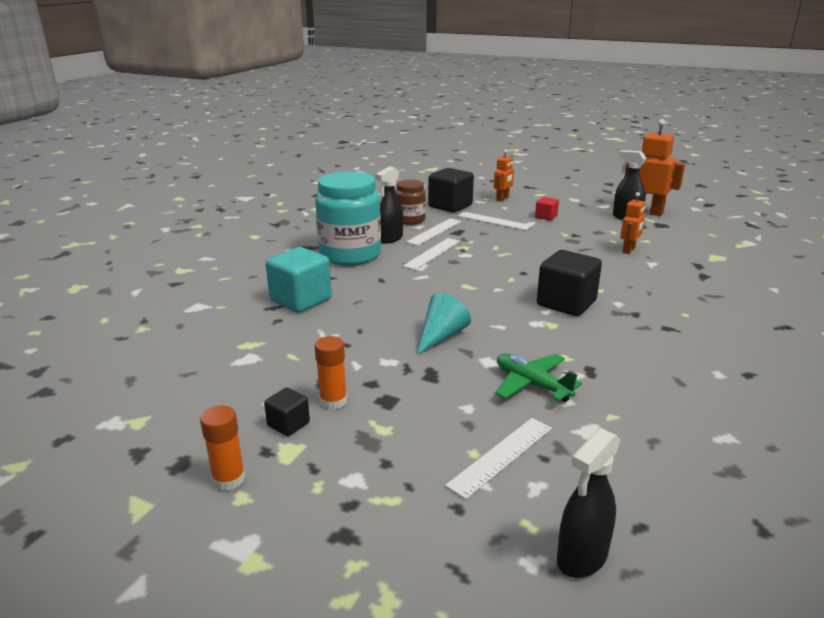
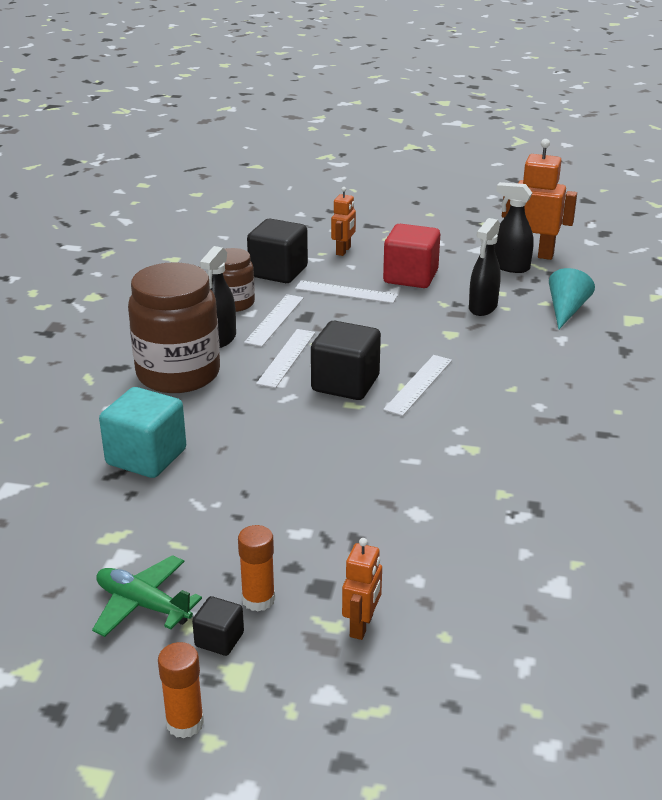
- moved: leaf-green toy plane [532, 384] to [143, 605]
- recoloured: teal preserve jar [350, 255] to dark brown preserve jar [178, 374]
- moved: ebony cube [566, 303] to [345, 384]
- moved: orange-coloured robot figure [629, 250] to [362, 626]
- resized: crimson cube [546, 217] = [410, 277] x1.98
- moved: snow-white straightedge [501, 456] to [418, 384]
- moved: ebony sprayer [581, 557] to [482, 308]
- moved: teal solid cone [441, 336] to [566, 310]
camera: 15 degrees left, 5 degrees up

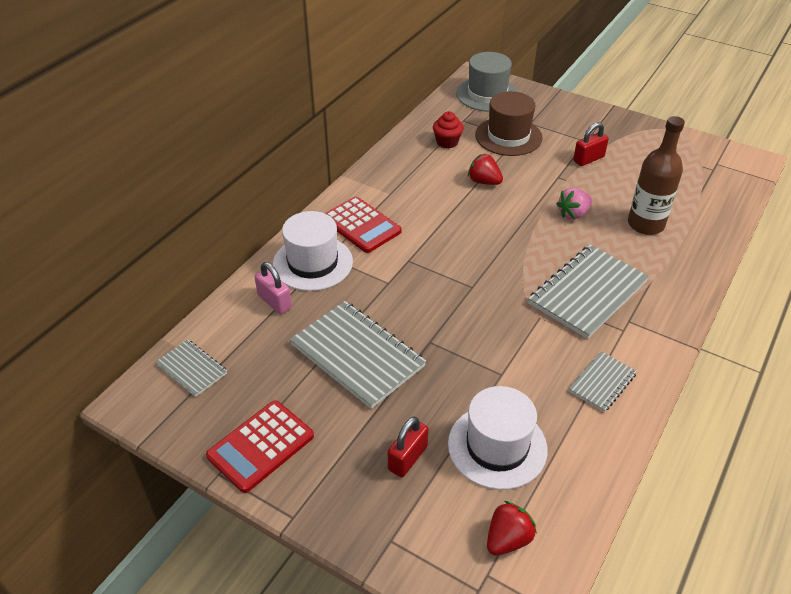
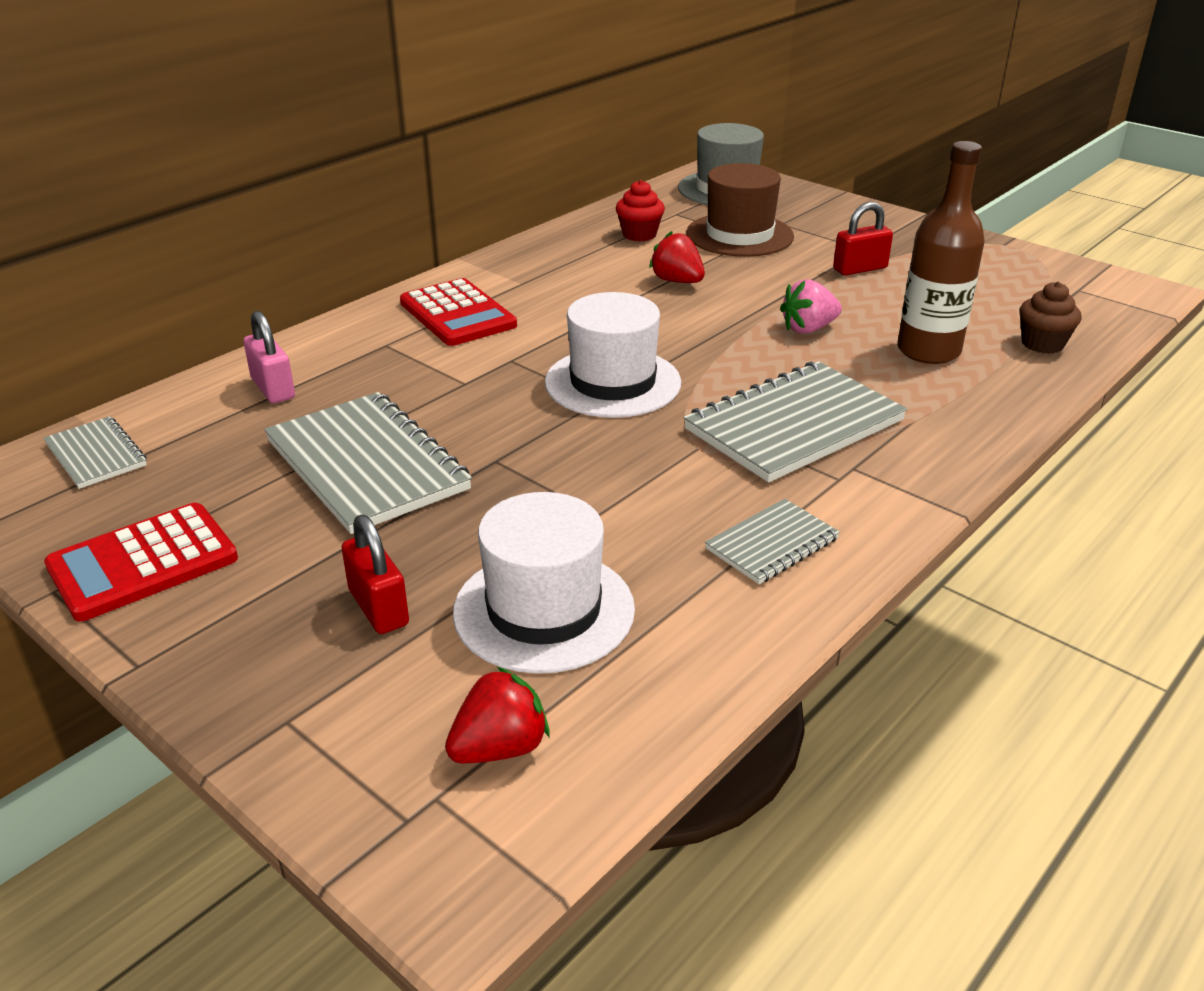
- turned: crimson small lock [407, 458] = [378, 607] 75 degrees counterclockwise
- moved: snow-white top hat [312, 263] to [613, 382]
- added: dark brown cupcake [1042, 344]
camera: 10 degrees right, 10 degrees down

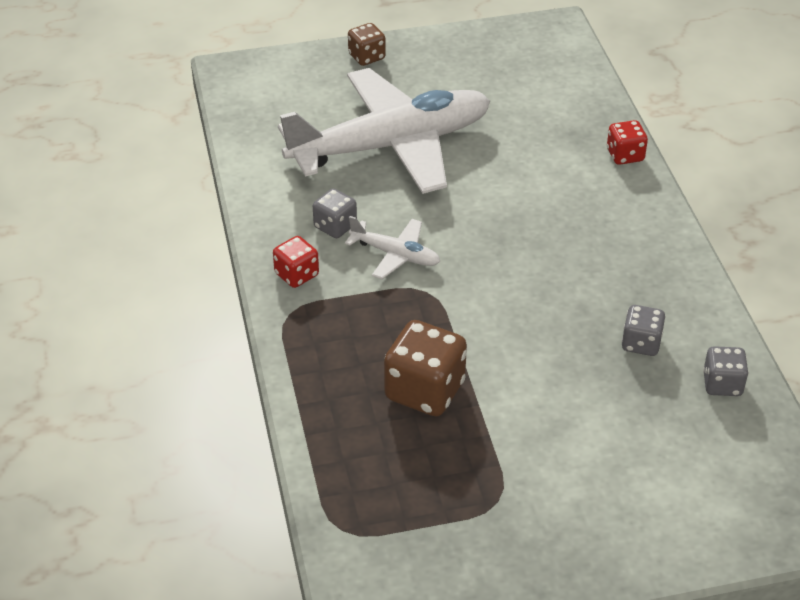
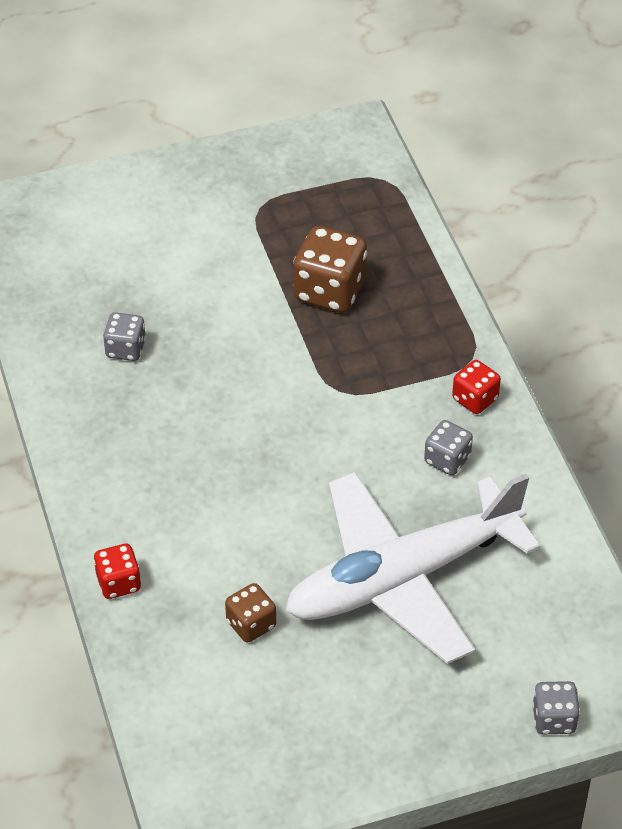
- moved: dark brown dice [367, 57] to [251, 624]
- moved: gray dice [722, 384] to [554, 719]
- removed: snow-white toy plane [395, 255]
camera: 175 degrees right, 5 degrees up

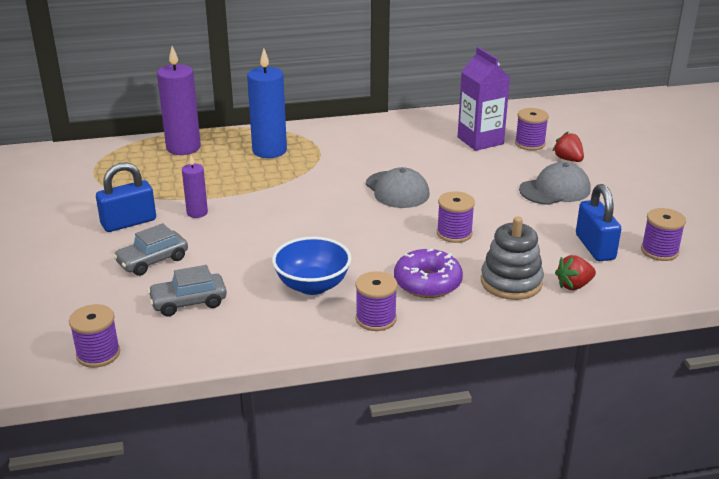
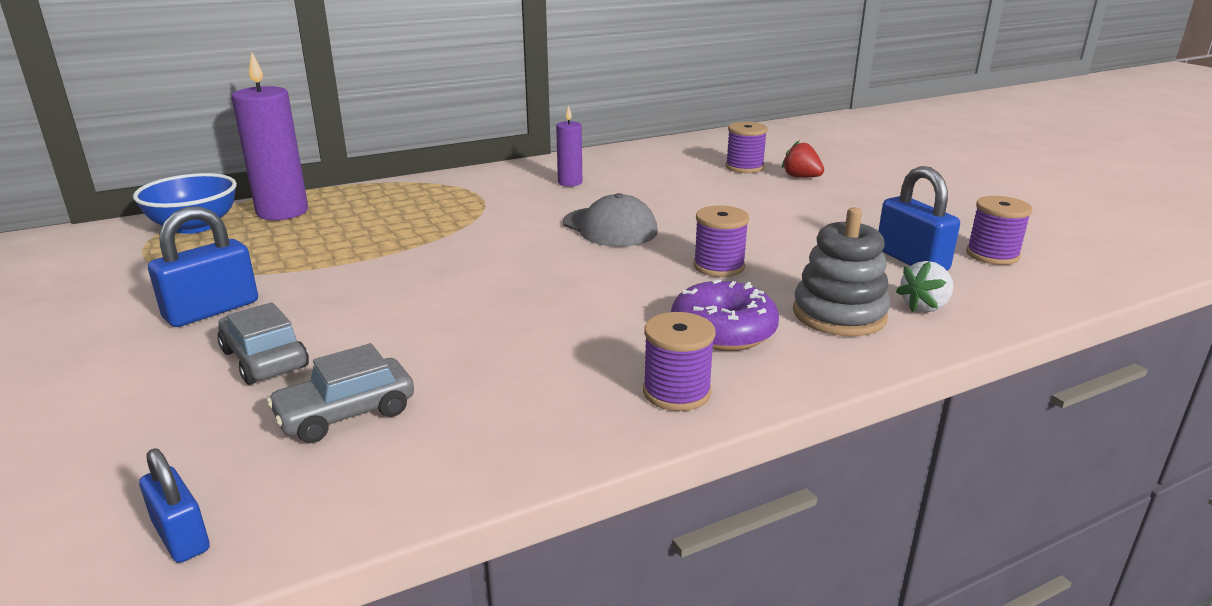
- moved: cobalt bowl [312, 285] to [195, 226]
- replaced: purple spool [98, 354] to cobalt small lock [181, 536]
- turned: gray automobile [152, 261] = [264, 359] 105 degrees clockwise
- moved: purple candle [197, 213] to [570, 182]
- recoloured: crimson strawberry [574, 285] to snow-white strawberry [925, 307]
- removed: cobalt candle [269, 151]
- removed: purple milk carton [480, 140]
- removed: gray baseball cap [555, 190]
camera: 15 degrees left, 5 degrees down

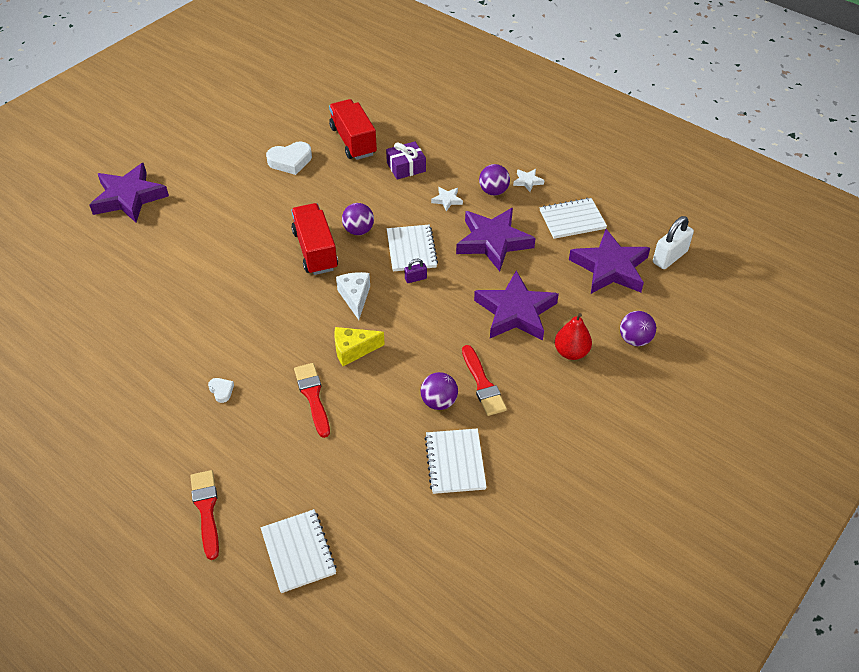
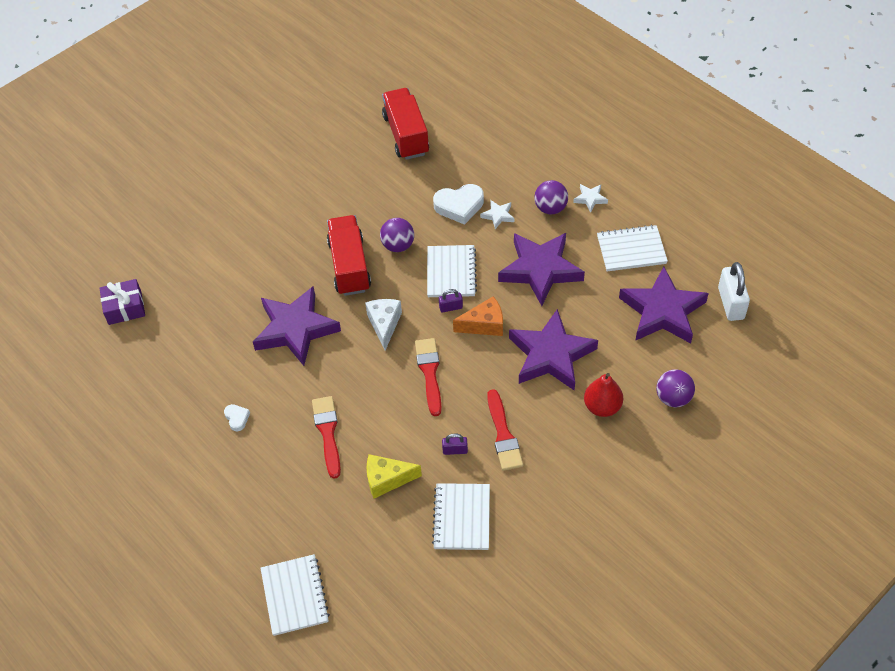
- moved: purple gift [406, 167] to [125, 308]
- moved: purple five-pointed star [129, 197] to [295, 329]
- moved: golden cheese wedge [353, 350] to [387, 480]
- moved: crimson paint brush [206, 510] to [429, 373]
- moved: snow-white heart [290, 161] to [459, 206]
- replaced: purple sphere [439, 402] to purple small lock [455, 450]
- added: orange-coloured cheese wedge [484, 325]
- turned: snow-white small lock [669, 257] = [731, 303] 60 degrees counterclockwise
camera: 10 degrees right, 5 degrees up

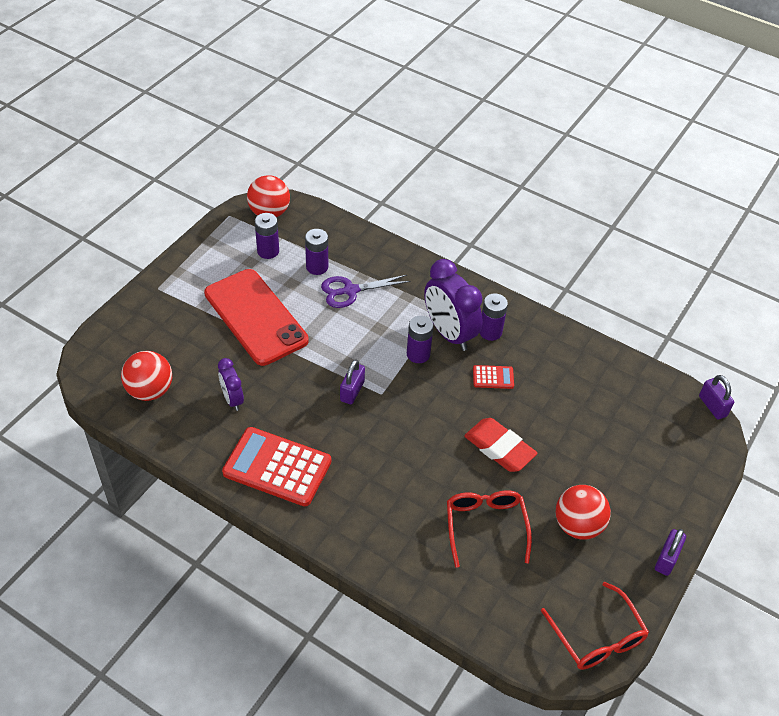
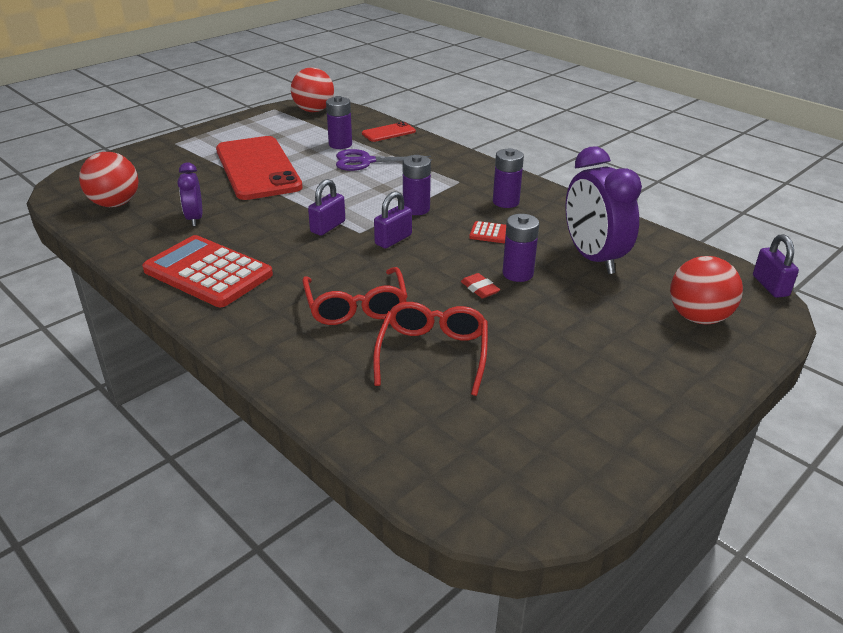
- moved: crimson spectacles [597, 637] to [356, 306]
- added: crimson smartphone [388, 132]
- moved: purple small lock [666, 559] to [393, 240]
- resized: crimson gum eraser [499, 448] = [479, 289] x0.48
- moved: purple power cell [268, 251] to [517, 273]
- moved: purple clock [449, 333] to [593, 258]
- moved: crimson sphere [578, 525] to [698, 317]
camera: 15 degrees right, 15 degrees down

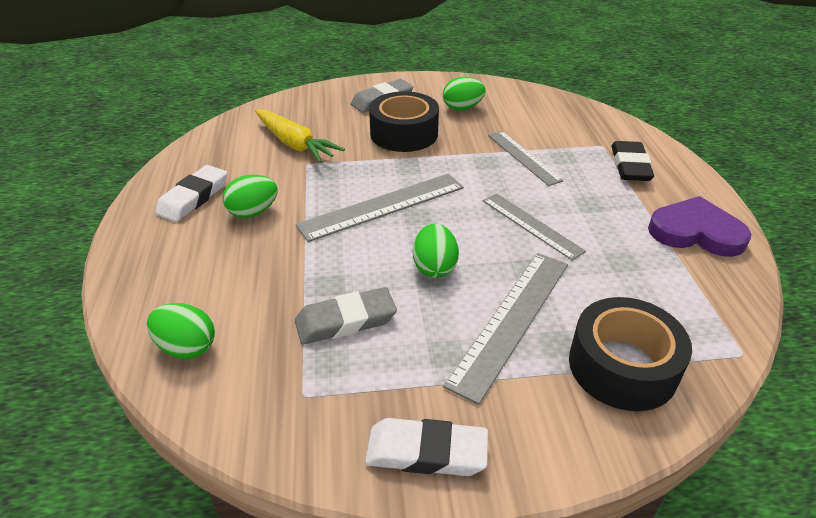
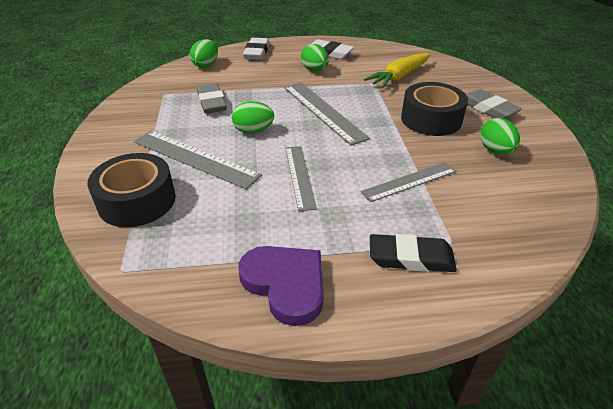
- turned: purple heart [696, 232] = [285, 284] 60 degrees counterclockwise
- moved: snow-white gum eraser [426, 452] to [257, 52]
- turned: gray straightedge [531, 225] = [299, 176] 60 degrees counterclockwise
camera: 90 degrees right, 0 degrees up

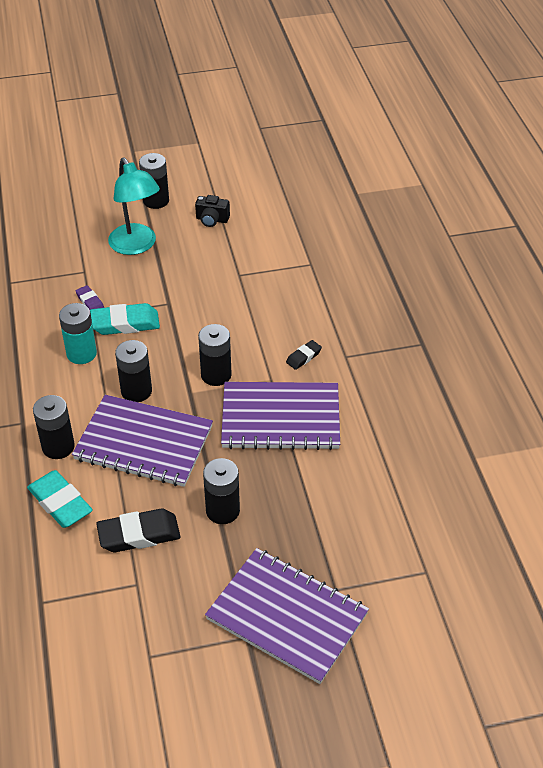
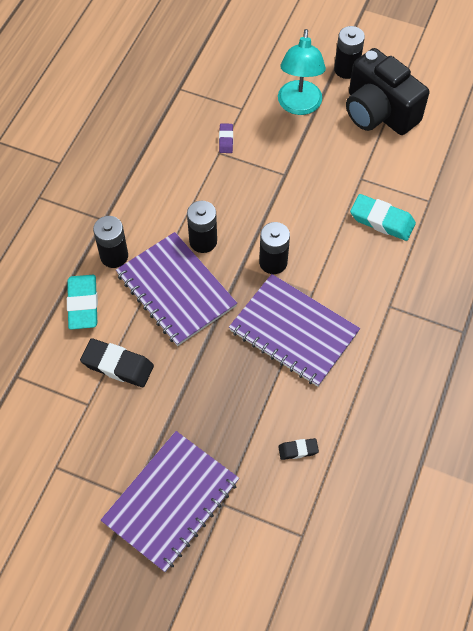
- turned: purple notebook [287, 616] = [171, 501] 60 degrees clockwise
- moved: ebony gum eraser [303, 357] to [298, 450]
- resized: ebony photo camera [212, 220] = [378, 112] x2.41
- moved: teal gum eraser [125, 324] to [382, 220]
- removed: teal power cell [81, 353]
- removed: ebony power cell [222, 510]
camera: 35 degrees right, 15 degrees up

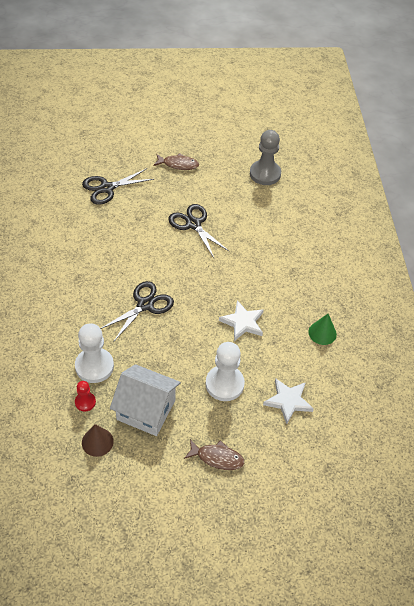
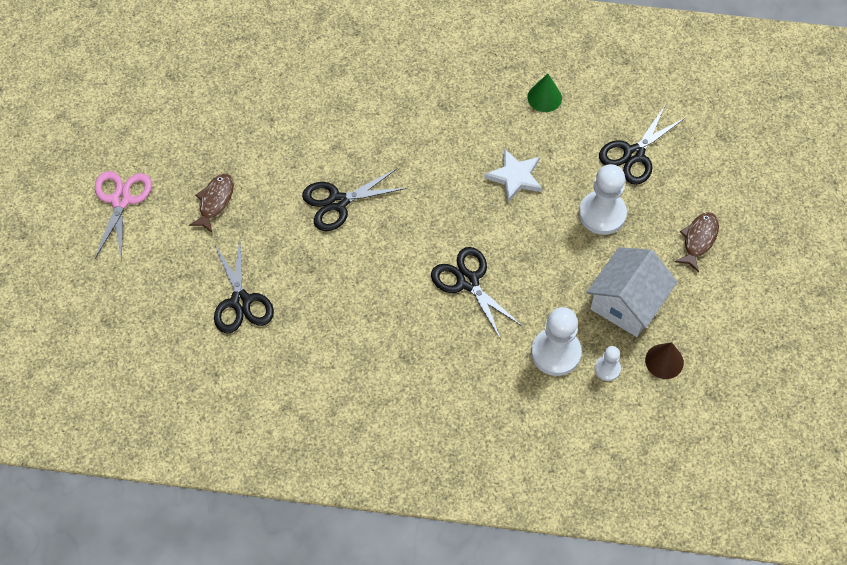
- added: rosy scissors [121, 200]
- recoloured: crimson pawn [85, 402] to snow-white pawn [607, 369]
- replaced: snow-white five-pointed star [288, 401] to ebony scissors [634, 154]
- removed: gray pawn [265, 174]
camera: 75 degrees left, 10 degrees up

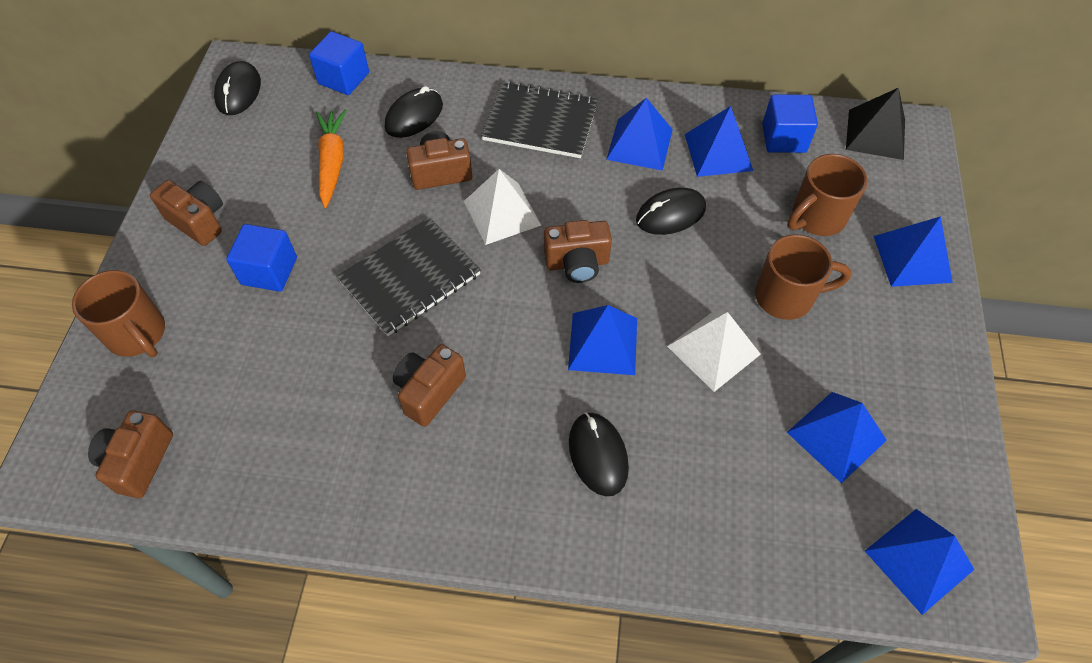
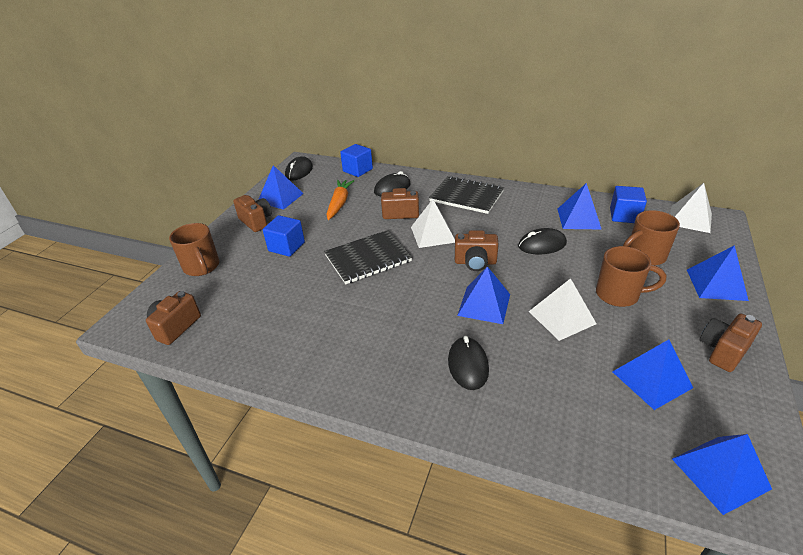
- moved: cobalt pyramid [639, 144] to [280, 198]
- recoloured: ebony pyramid [875, 134] to snow-white pyramid [690, 219]
- moved: dark brown photo camera [429, 392] to [722, 351]
camera: 15 degrees right, 20 degrees down

